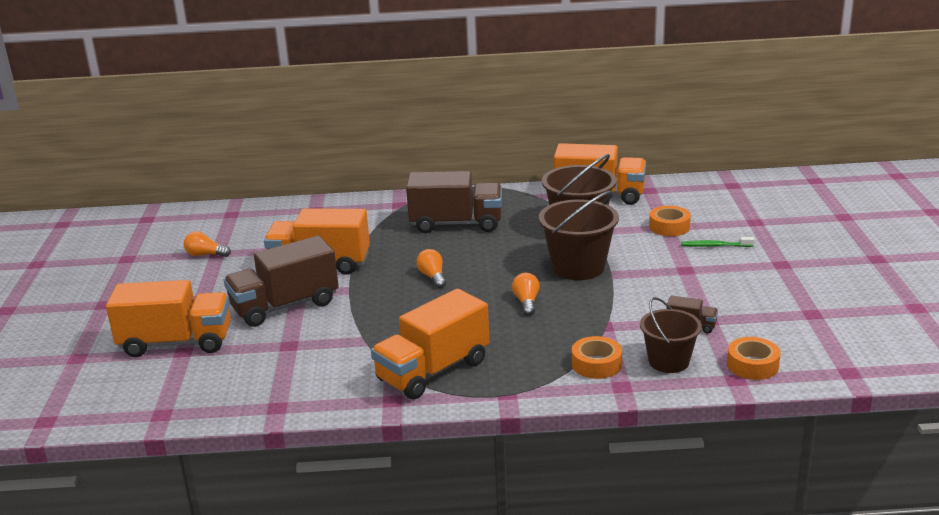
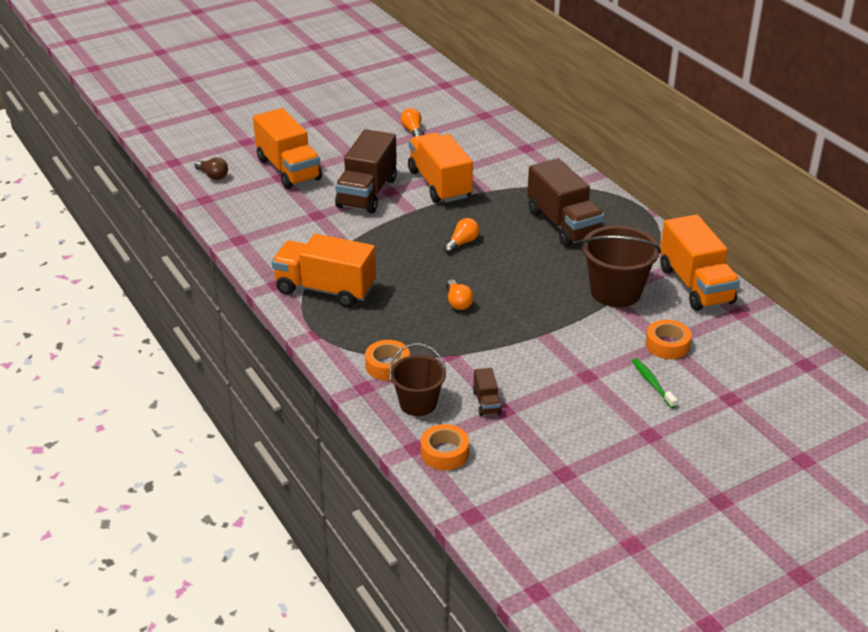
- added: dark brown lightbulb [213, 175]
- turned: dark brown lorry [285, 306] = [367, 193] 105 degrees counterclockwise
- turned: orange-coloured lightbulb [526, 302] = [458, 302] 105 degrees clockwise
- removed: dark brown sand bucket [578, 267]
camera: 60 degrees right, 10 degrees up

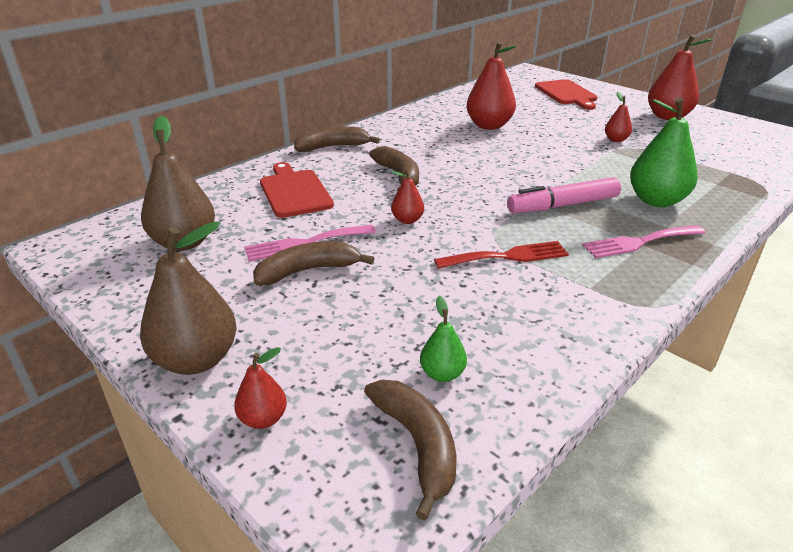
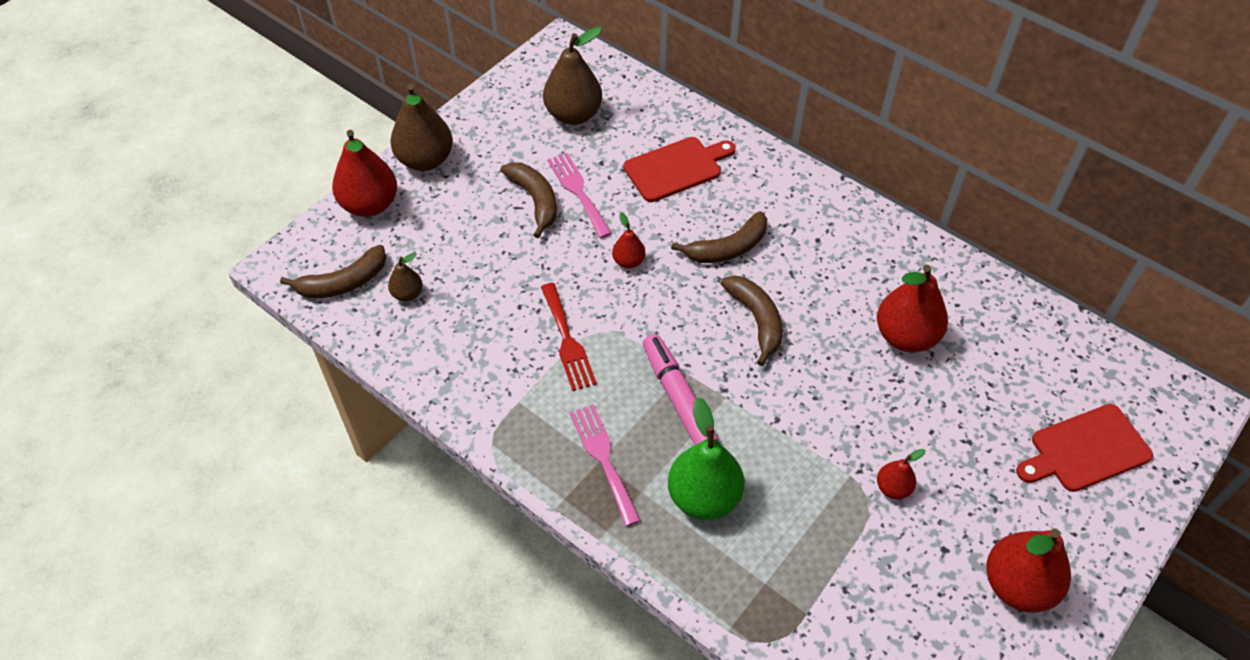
- resized: crimson toy pear [263, 419] = [370, 205] x1.96
- recoloured: leaf-green toy pear [442, 373] to dark brown toy pear [407, 294]
- moved: dark brown banana fruit [332, 147] to [756, 320]
camera: 85 degrees right, 20 degrees up

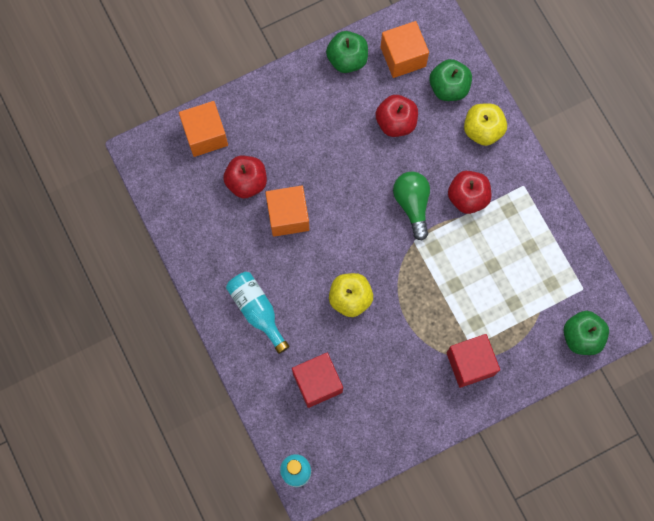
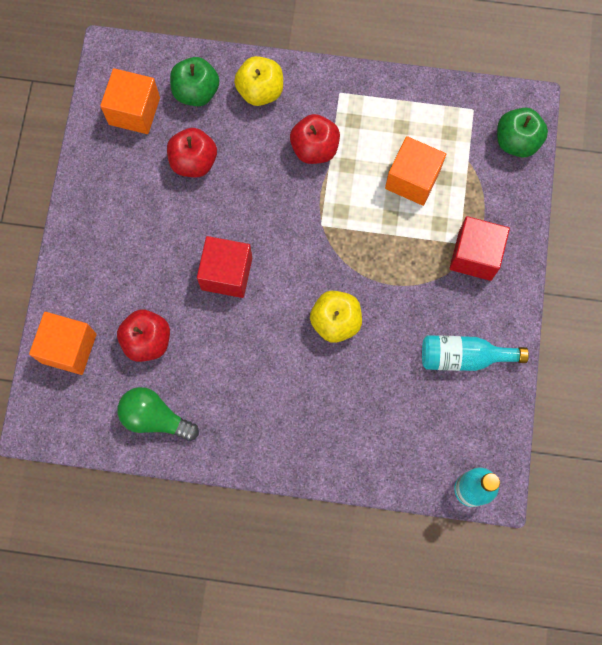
- moved: leaf-green lightbulb [412, 204] to [155, 417]
- moved: crimson cube [317, 383] to [226, 273]
- moved: orange-coloured cube [288, 216] to [412, 179]
- moved: teal drink bottle [257, 310] to [463, 357]
- removed: leaf-green apple fruit [347, 59]
camera: 55 degrees left, 0 degrees up

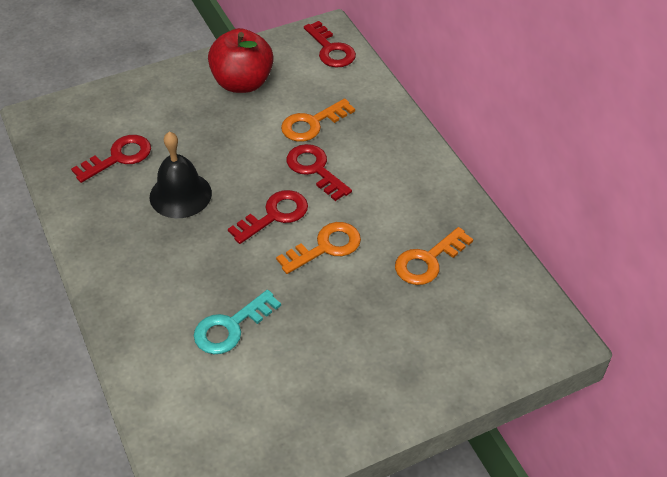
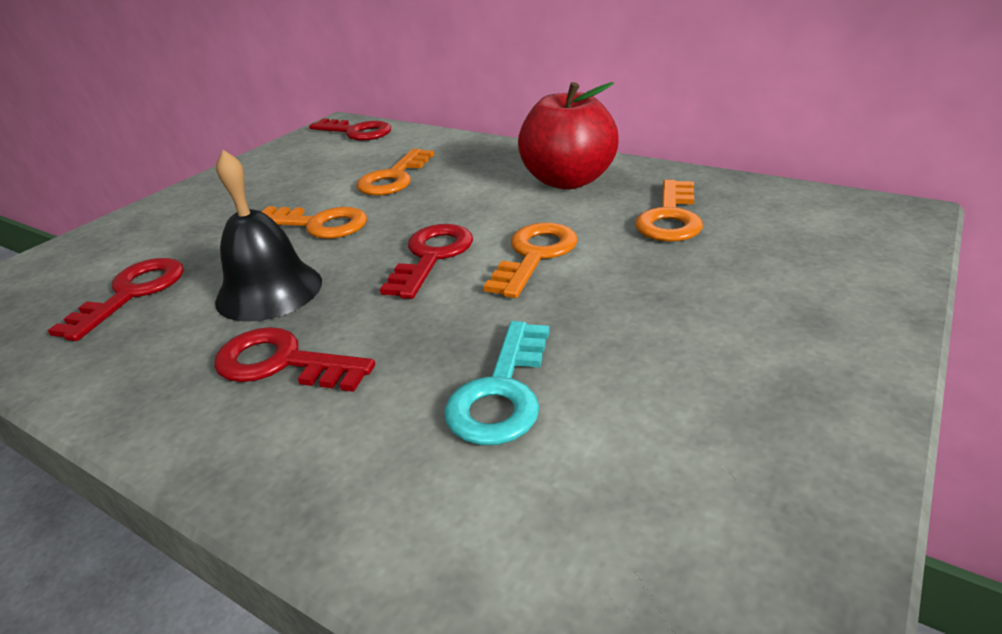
- moved: crimson latchkey [315, 169] to [282, 363]
- added: orange-coloured latchkey [319, 224]
- moved: crimson apple fruit [242, 83] to [568, 180]
camera: 30 degrees left, 15 degrees down

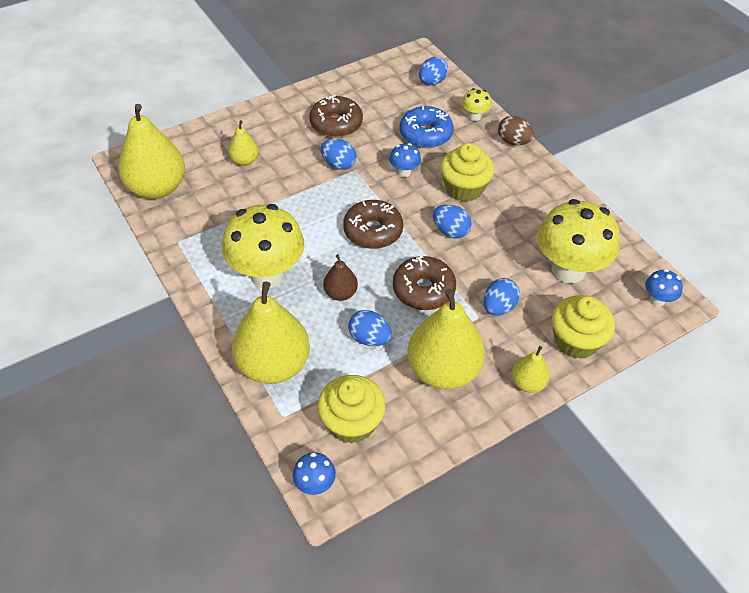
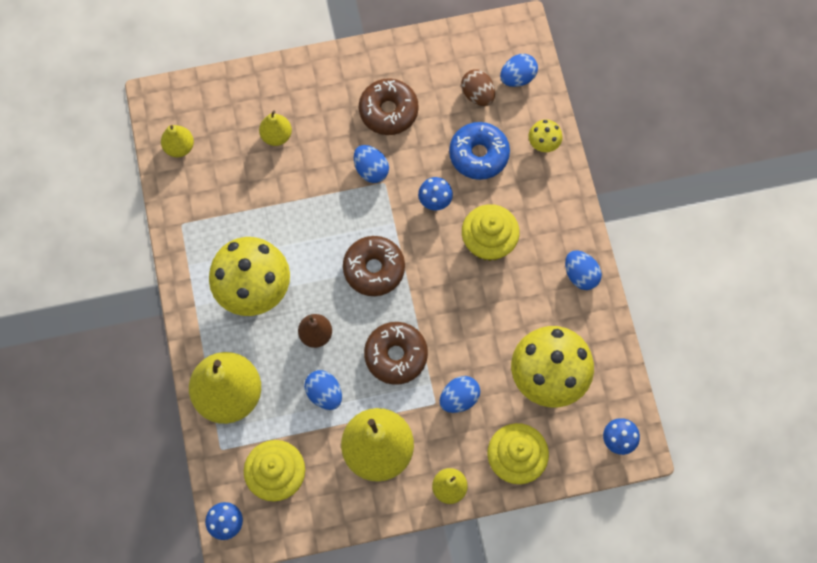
- resized: golden toy pear [157, 188] = [179, 147] x0.49
- moved: dark brown toy egg [513, 141] to [477, 94]
- moved: cobalt toy egg [450, 231] to [580, 275]
camera: 20 degrees right, 20 degrees up

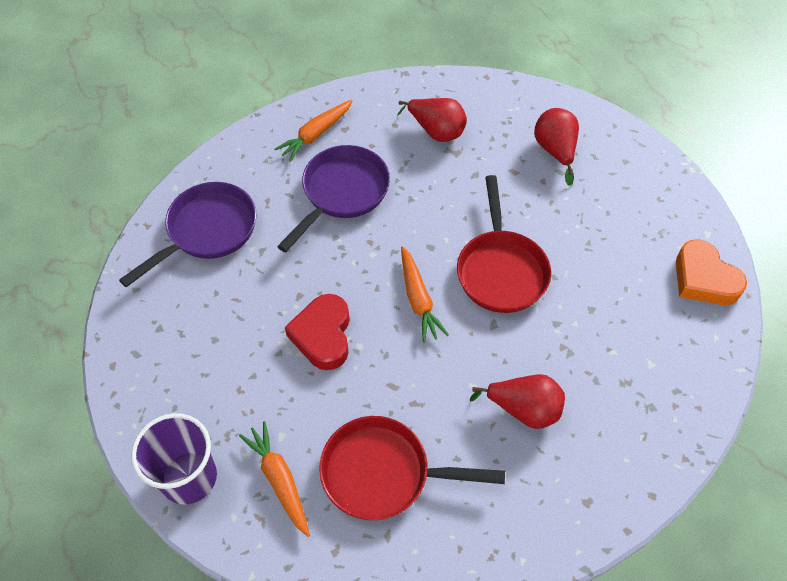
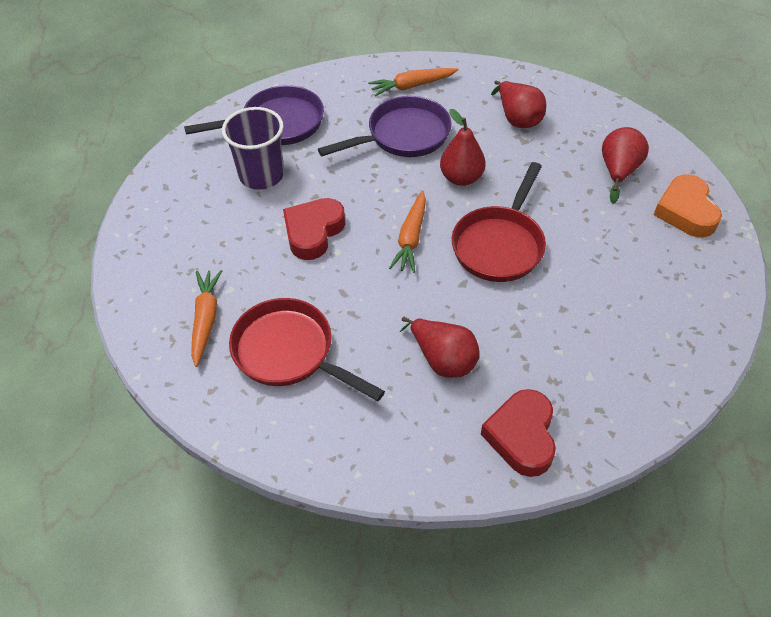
- moved: purple tumbler [189, 477] to [261, 175]
- added: crimson toy pear [461, 178]
- added: crimson heart [522, 436]
- moved: orange-coloured heart [704, 279] to [686, 211]
camera: 30 degrees right, 5 degrees down

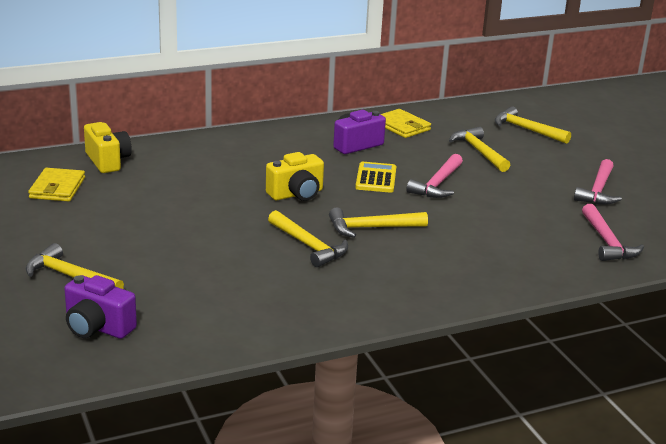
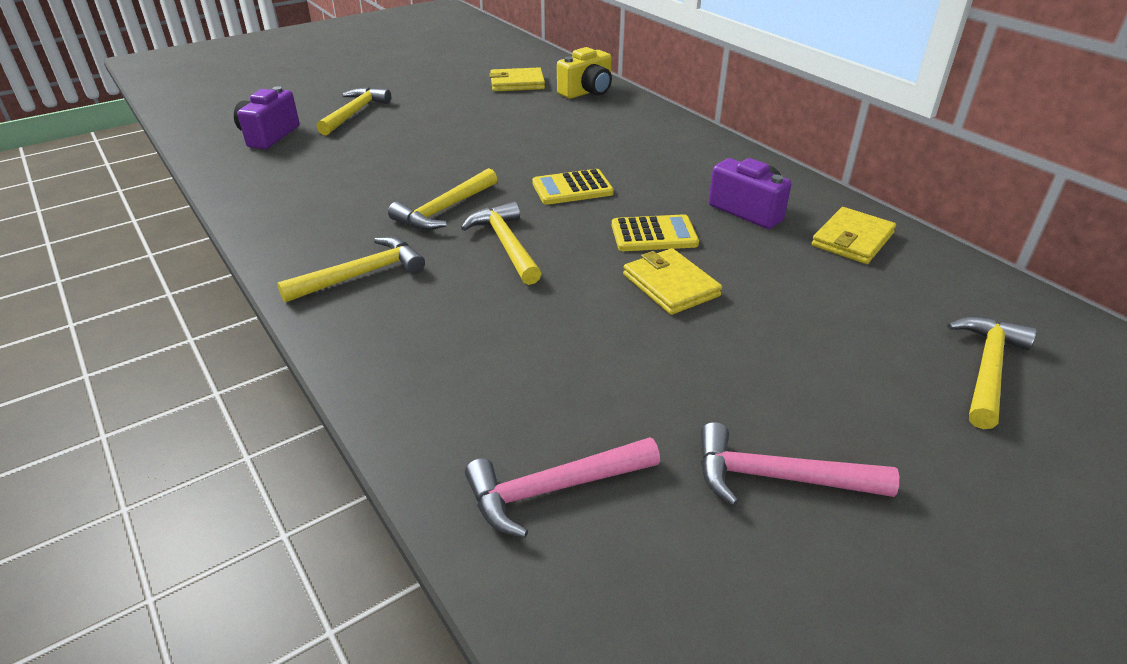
- moved: golden hammer [479, 151] to [361, 275]
- replaced: golden photo camera [296, 194] to golden pocket calculator [572, 188]
- replaced: rosy hammer [437, 184] to golden wallet [670, 285]
camera: 80 degrees right, 10 degrees up

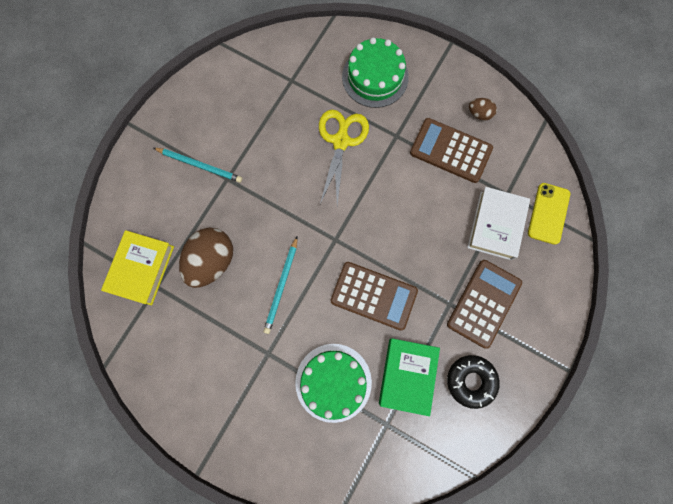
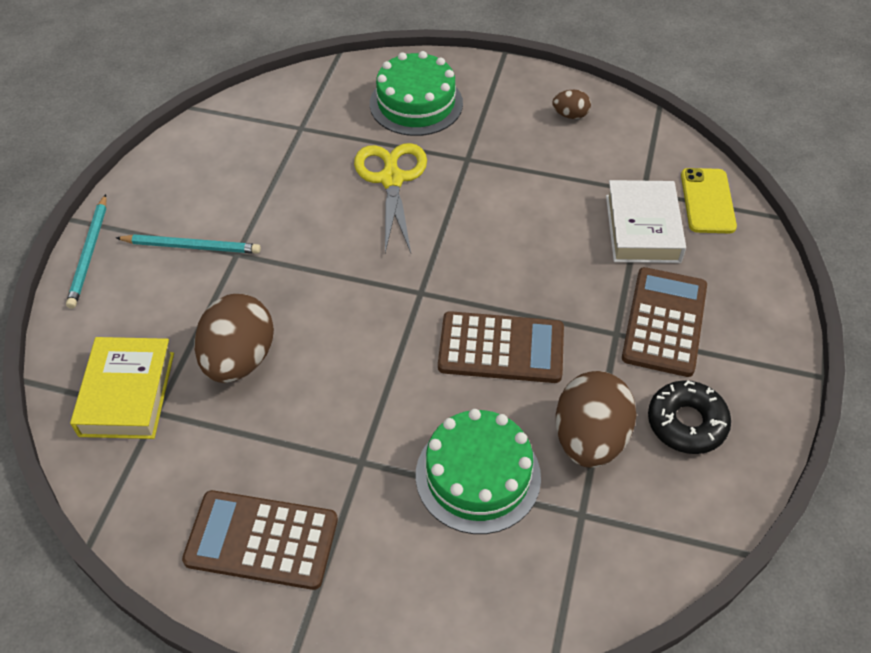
- moved: teal lead pencil [281, 286] to [89, 253]
- moved: dark brown pocket calculator [450, 150] to [262, 540]
- replaced: leaf-green hardback [407, 375] to dark brown toy egg [589, 438]
camera: 15 degrees left, 25 degrees down

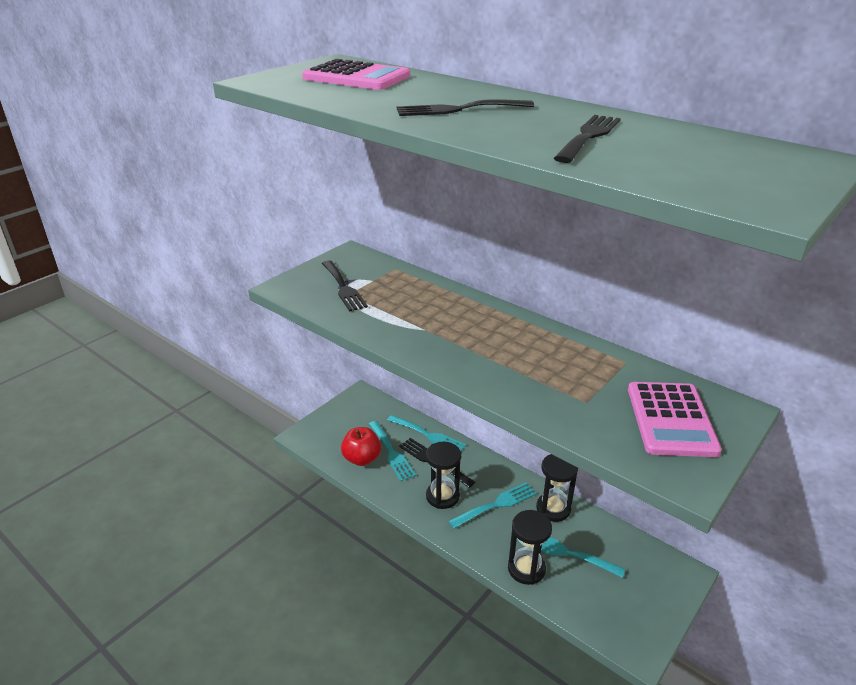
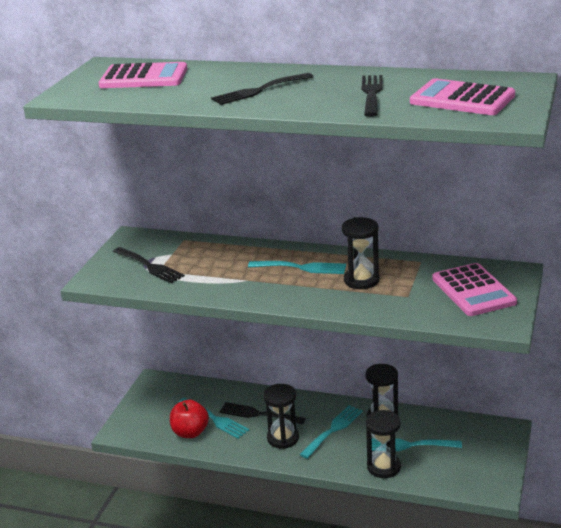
- moved: teal fork [428, 435] to [301, 267]
- added: ebony hourglass [361, 280]
- added: rosy pocket calculator [462, 99]
camera: 20 degrees left, 5 degrees down

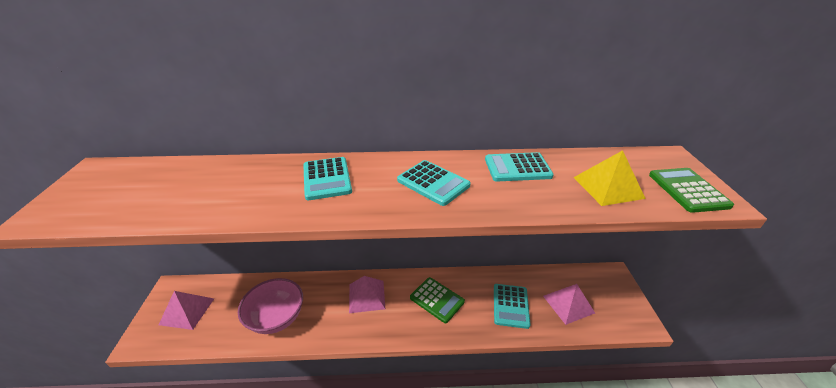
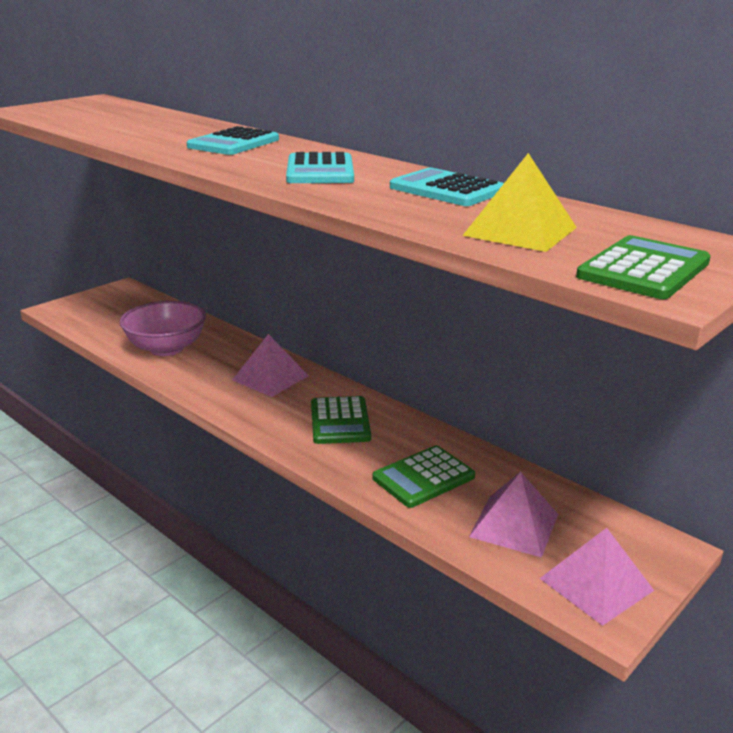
- recoloured: teal pocket calculator [510, 306] to leaf-green pocket calculator [423, 477]
- moved: rosy pyramid [187, 311] to [596, 584]
camera: 45 degrees right, 10 degrees down

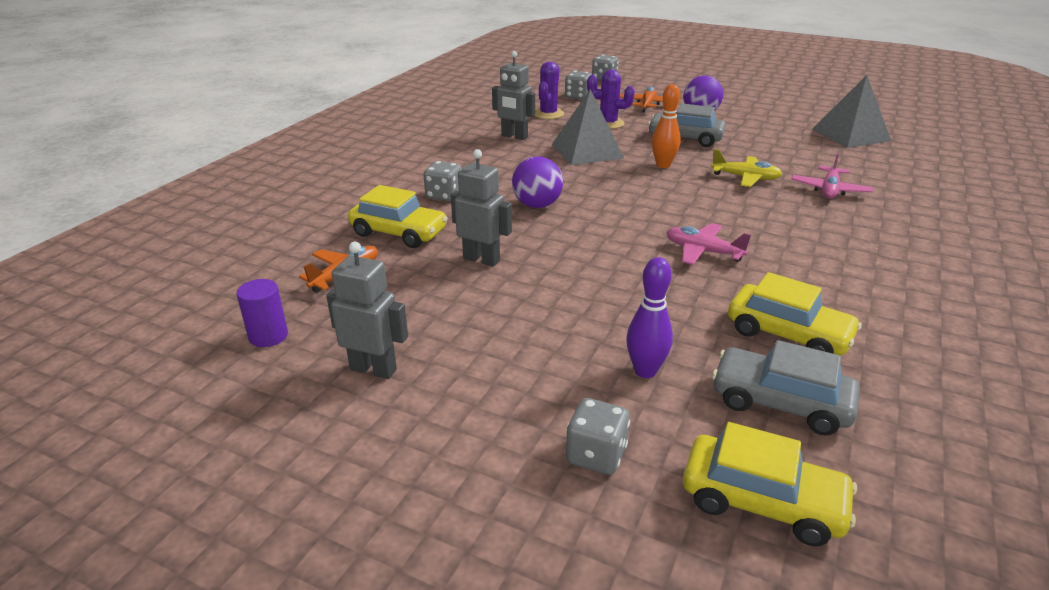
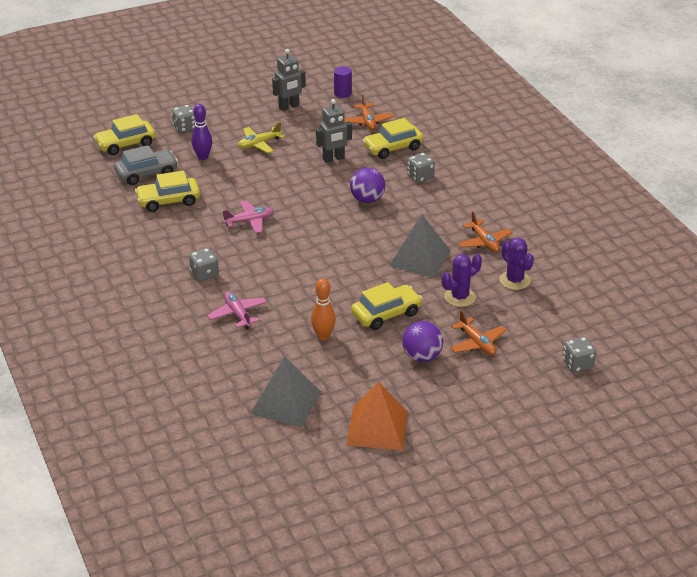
- moved: gray dice [578, 96] to [204, 274]
- moved: golden toy plane [745, 178] to [259, 144]
- moved: orange-coloured skittle [663, 165] to [323, 336]
- added: orange-coloured pyramid [377, 428]
- recoloured: gray automobile [685, 138] to golden automobile [386, 314]
- replaced: gray robot figure [514, 136] to orange-coloured toy plane [484, 242]
camera: 130 degrees right, 5 degrees up

